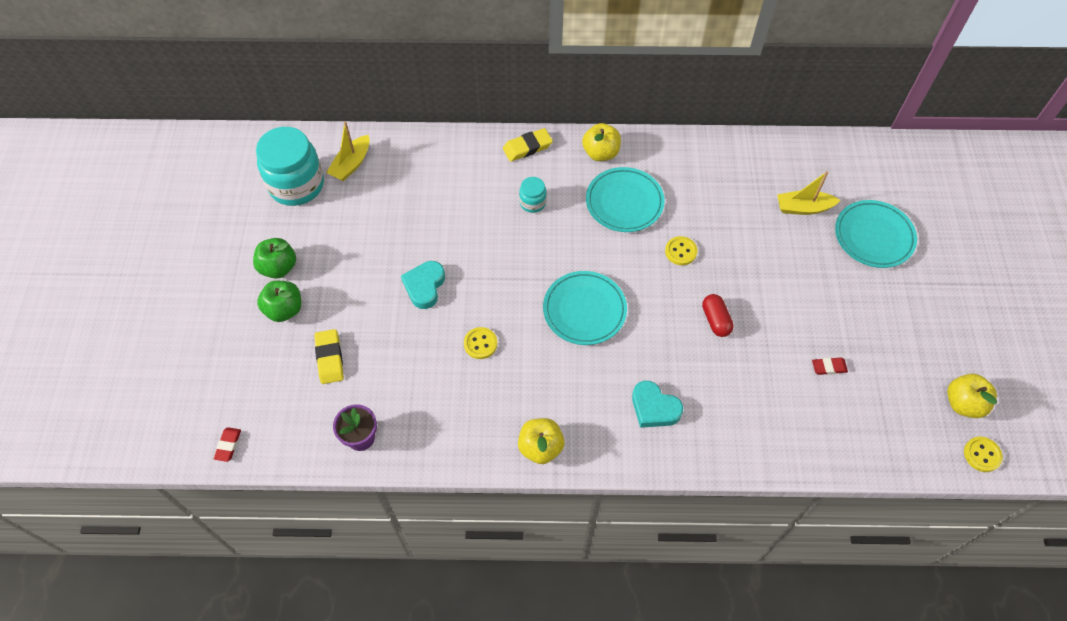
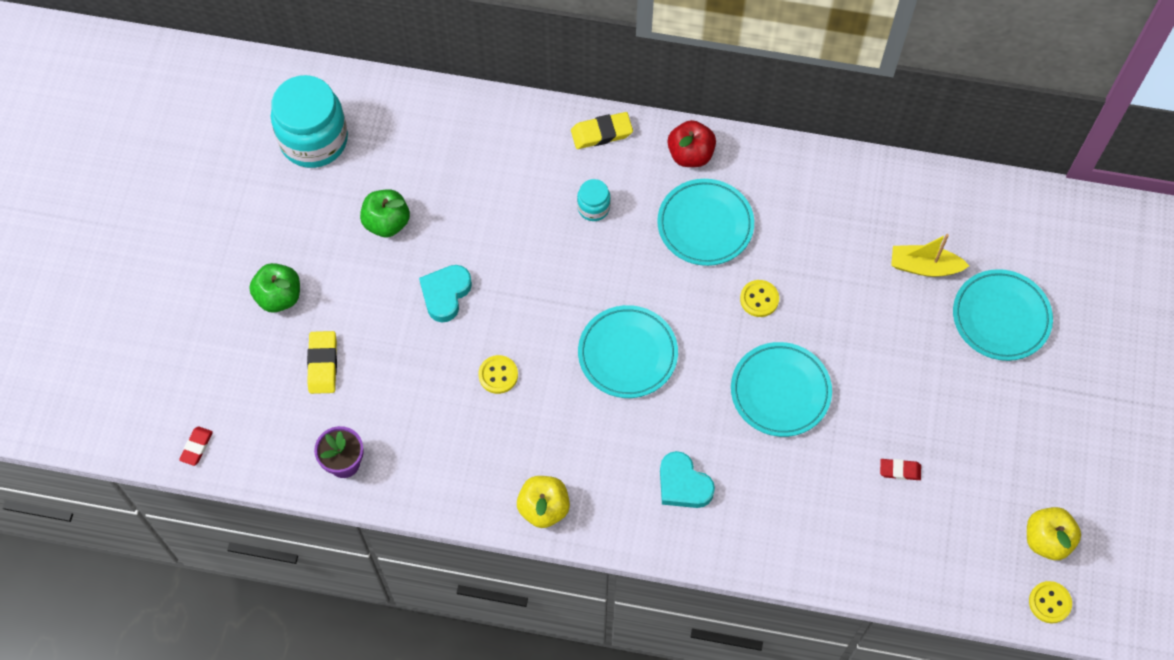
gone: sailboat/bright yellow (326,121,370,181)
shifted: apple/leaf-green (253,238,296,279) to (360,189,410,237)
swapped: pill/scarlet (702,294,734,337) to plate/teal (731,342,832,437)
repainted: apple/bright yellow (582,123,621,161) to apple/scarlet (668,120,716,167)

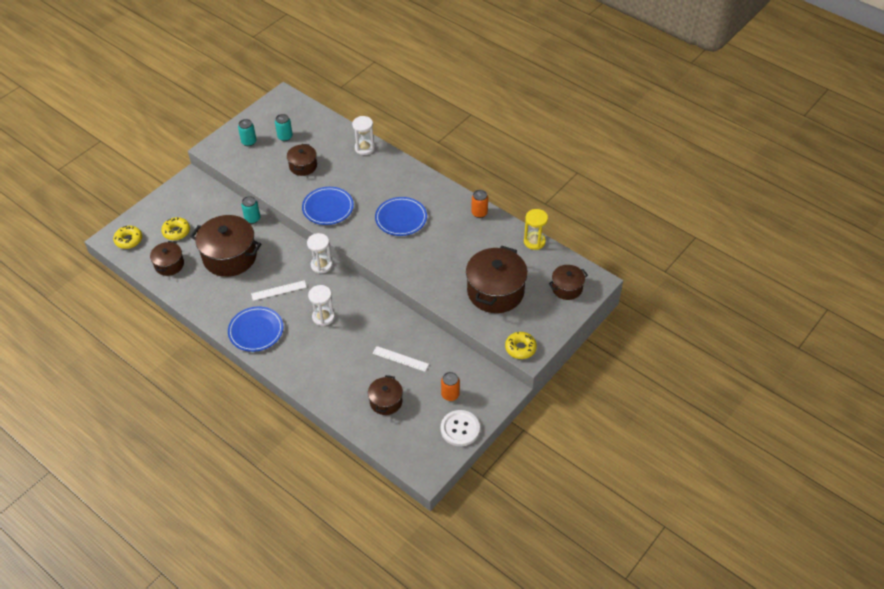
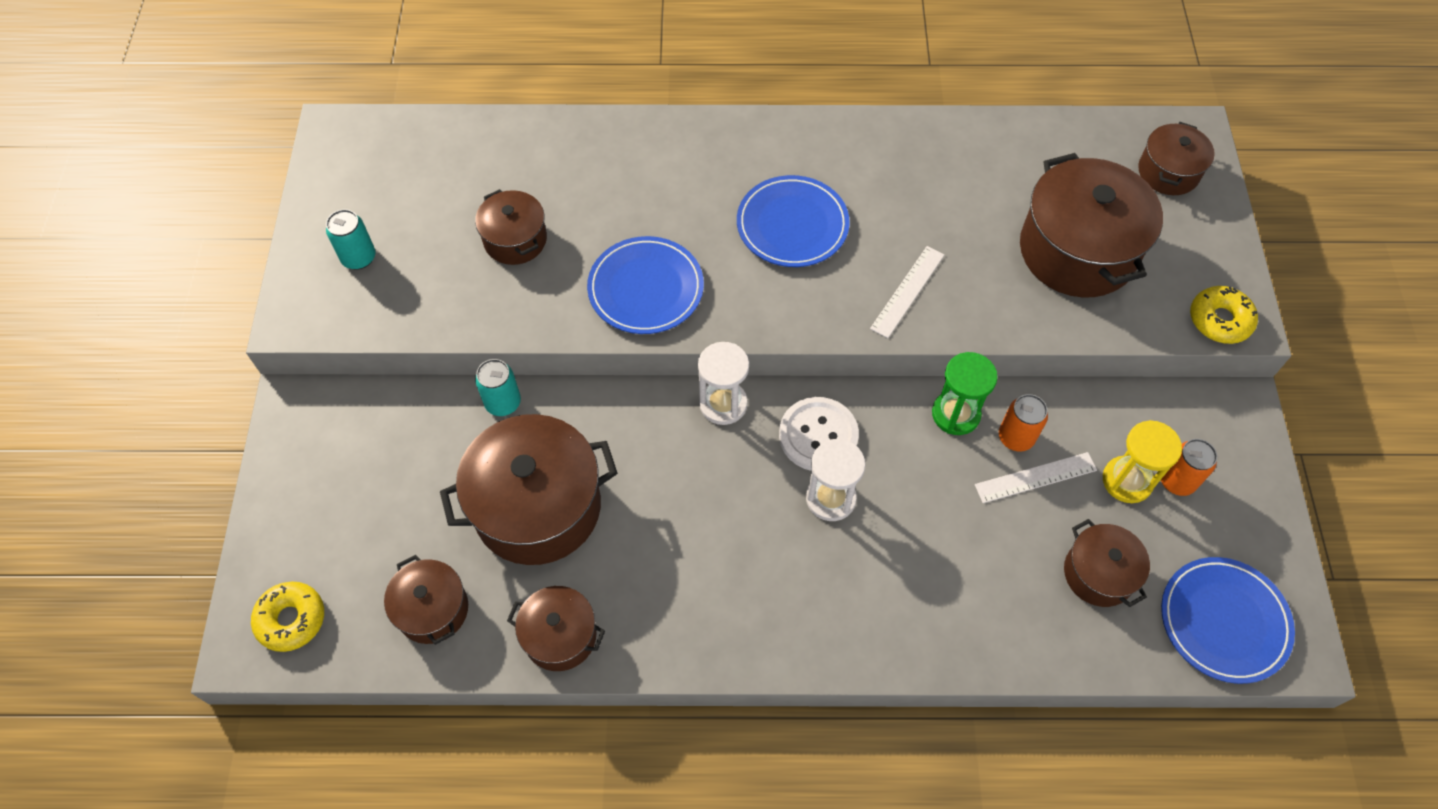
gone: doughnut/bright yellow (161,217,190,240); soda can/teal (275,114,293,141); hourglass/pure white (352,116,375,155)
new: pot/russet (507,586,605,671); hourglass/leaf-green (932,352,998,435)
shifted: plate/cobalt (228,306,283,352) to (1161,557,1295,684); ruler/pure white (251,280,307,301) to (870,246,944,338); button/pure white (441,410,480,446) to (779,397,859,471); soda can/bright orange (471,190,488,218) to (999,394,1048,451); hourglass/bright yellow (524,209,548,250) to (1103,420,1182,503)

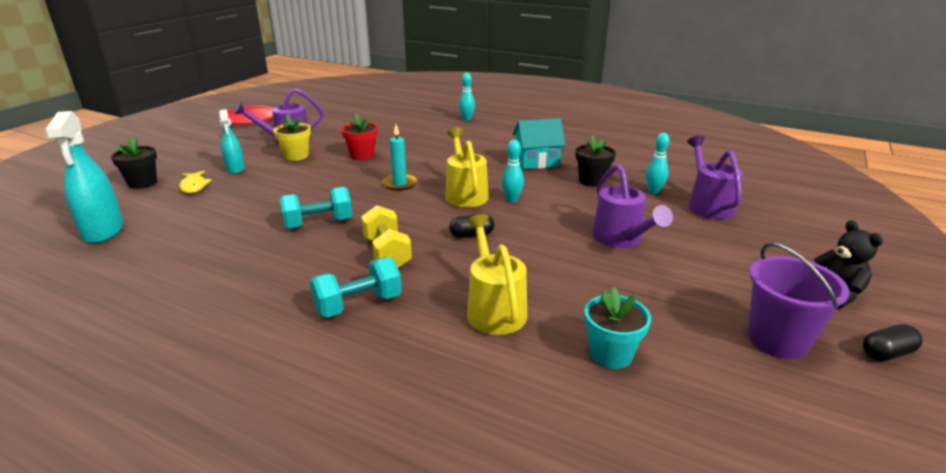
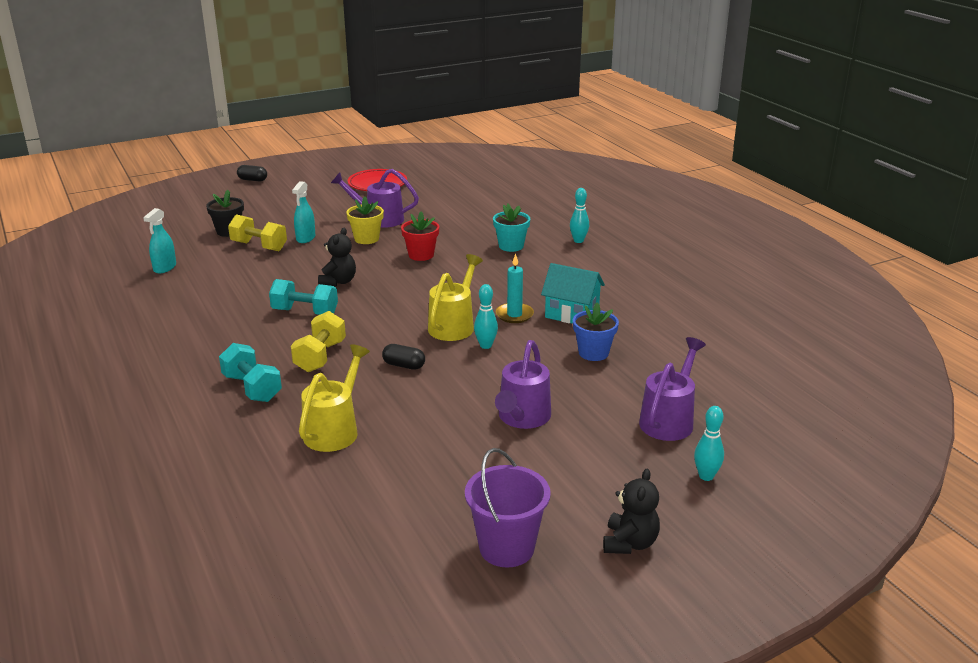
new: teddy/ebony (318,228,356,286)
shifted: pillar candle/teal (382,125,418,191) to (496,253,534,323); flower pot/teal (584,287,651,369) to (493,204,530,252); skittle/teal (646,133,670,194) to (694,406,724,481); pill/ebony (863,324,923,361) to (237,165,267,182)
swapped: toy fish/bright yellow (179,171,212,193) to free weight/bright yellow (228,214,287,251)
repainted: flower pot/ebony (575,136,616,187) to flower pot/cobalt (573,302,619,361)
rotated: free weight/teal (309,257,402,318) = (219,343,282,402) 45 degrees clockwise
scaled: spray bottle/teal (44,111,123,243) = (143,208,176,273) x0.61

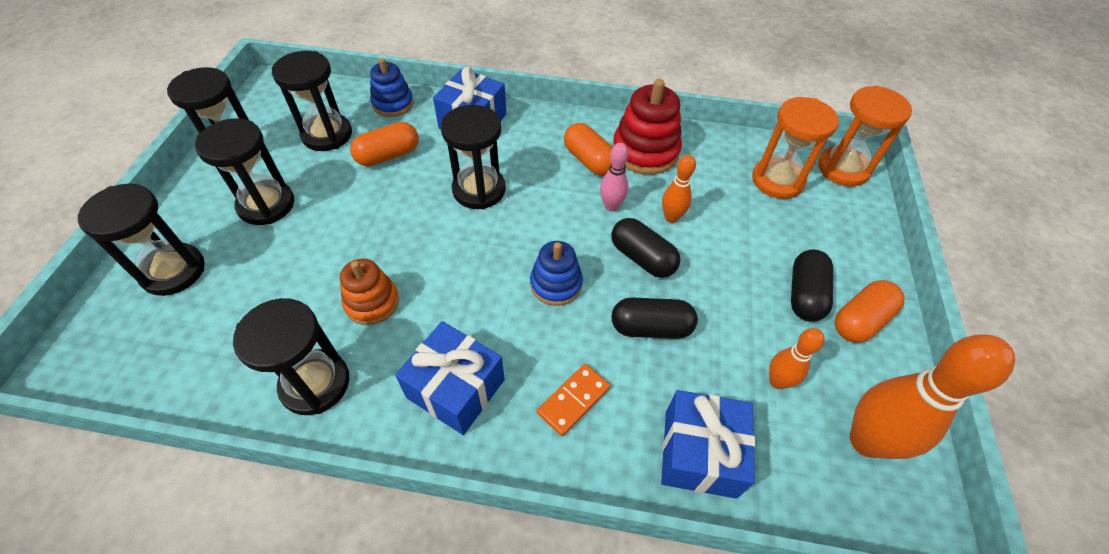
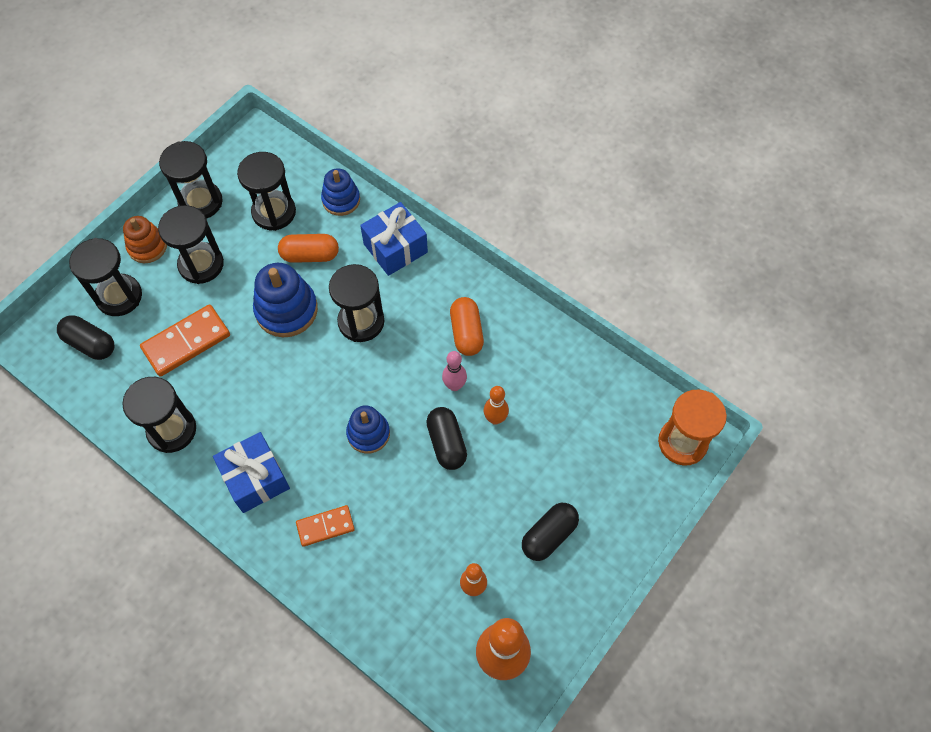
gone: stacking toy/scarlet (612,79,682,175); wrapped gift/cobalt (661,390,755,499); hourglass/bright orange (752,97,839,199); pill/bright orange (835,280,905,343)
new: domino piece/bright orange (140,304,230,377); stacking toy/cobalt (253,263,318,337)
shifted: stacking toy/bright orange (340,259,399,325) to (123,216,167,263); pill/ebony (611,297,698,339) to (57,315,114,360)

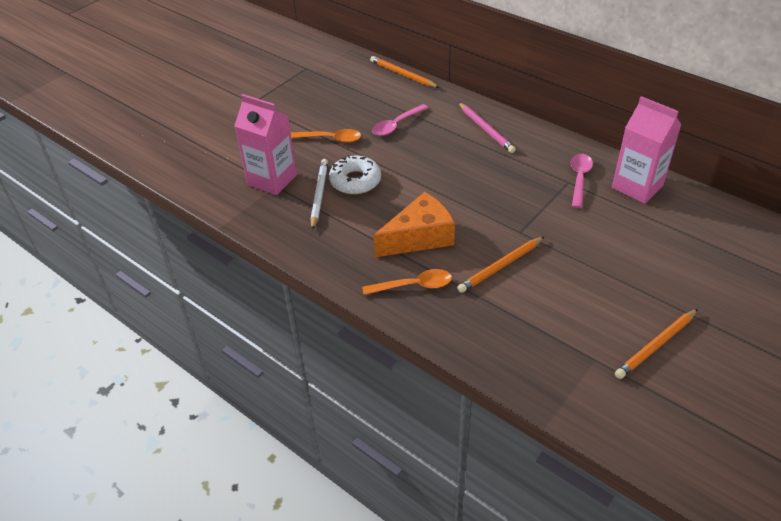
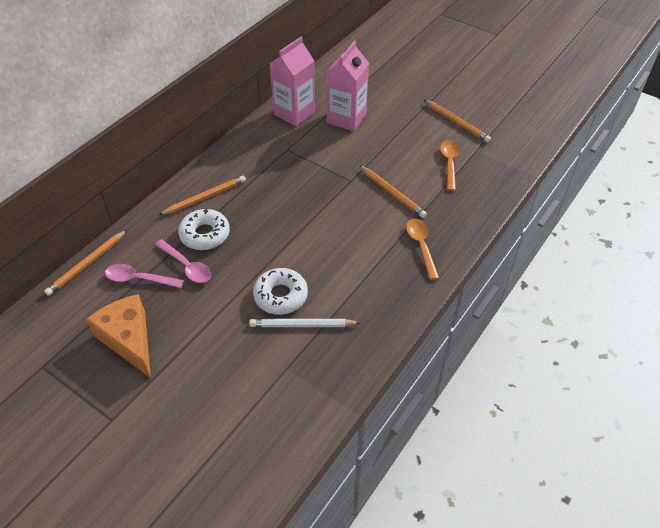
new: doughnut/pure white (178,209,230,250)
shifted: carton/pink (234,94,297,195) to (327,41,369,131); teaspoon/bright orange (291,129,361,143) to (440,140,460,191); cheese wedge/bright orange (374,192,455,257) to (86,294,151,378); teaspoon/pink (571,154,593,208) to (105,264,184,288)
repainted: lead pencil/pink (458,102,516,153) to lead pencil/bright orange (159,176,246,215)

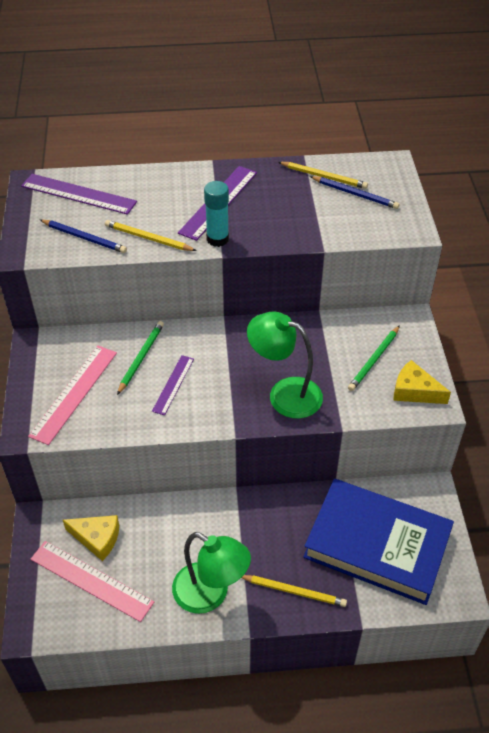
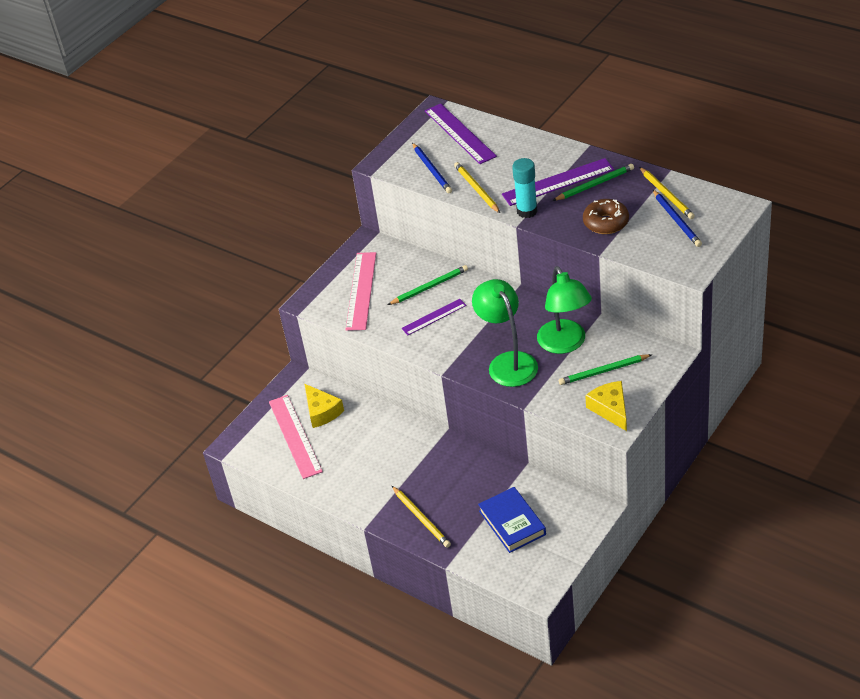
new: lead pencil/leaf-green (553,164,634,201); doughnut/russet (583,199,629,234)
shifted: desk lamp/leaf-green (172,532,251,614) to (537,266,592,354)
rotated: ruler/pink (28,346,117,445) = (345,252,376,331) 60 degrees counterclockwise
scaled: book/cobalt (303,479,454,605) = (478,487,546,553) x0.53

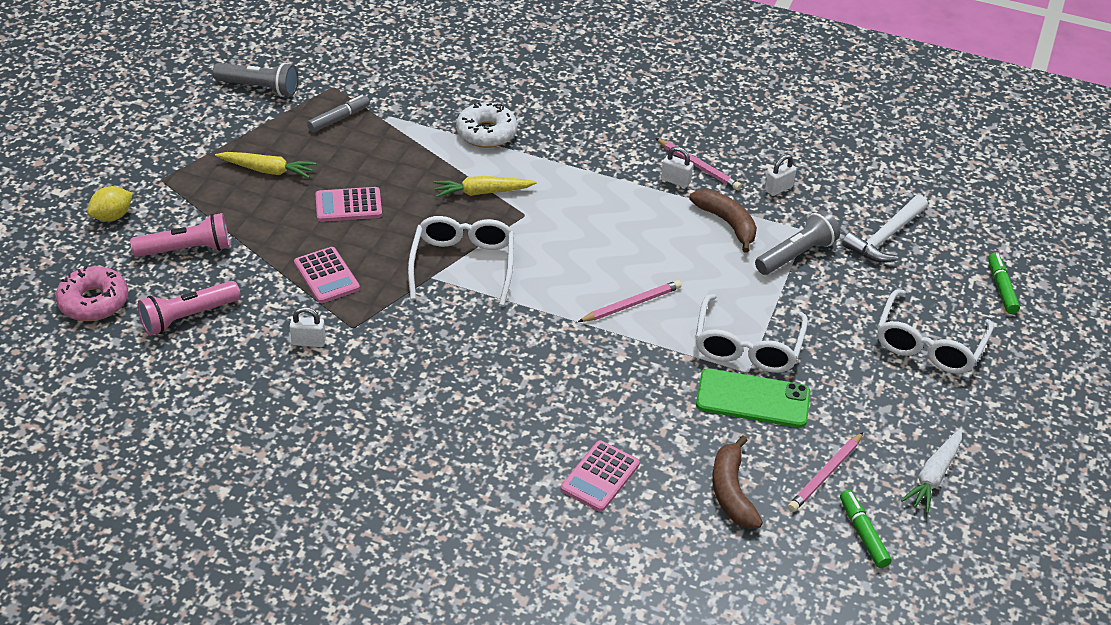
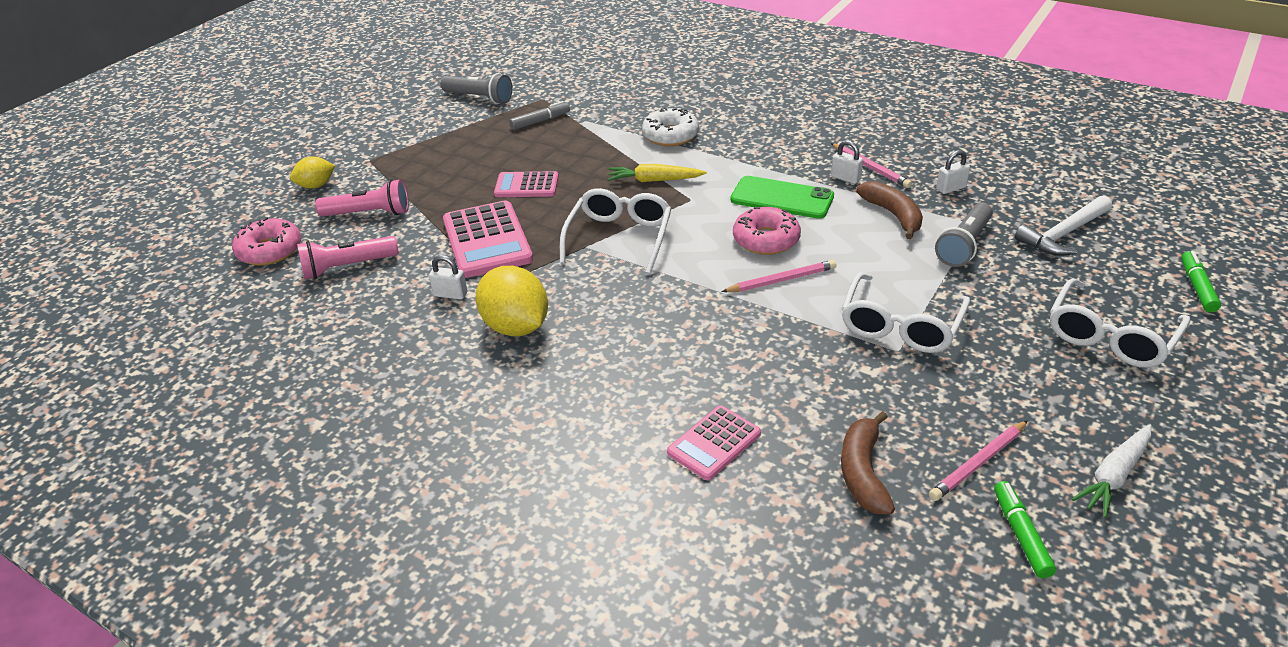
gone: root vegetable/bright yellow (215,152,316,178)
new: toy lemon/bright yellow (475,266,548,337); doughnut/pink (733,207,801,255)
shifted: mobile phone/leaf-green (696,369,810,428) to (730,176,834,219)
rotated: pocket torch/gray (755,210,840,275) = (935,202,993,267) 150 degrees clockwise
scaled: pocket calculator/pink (294,247,360,303) = (443,200,533,278) x1.65

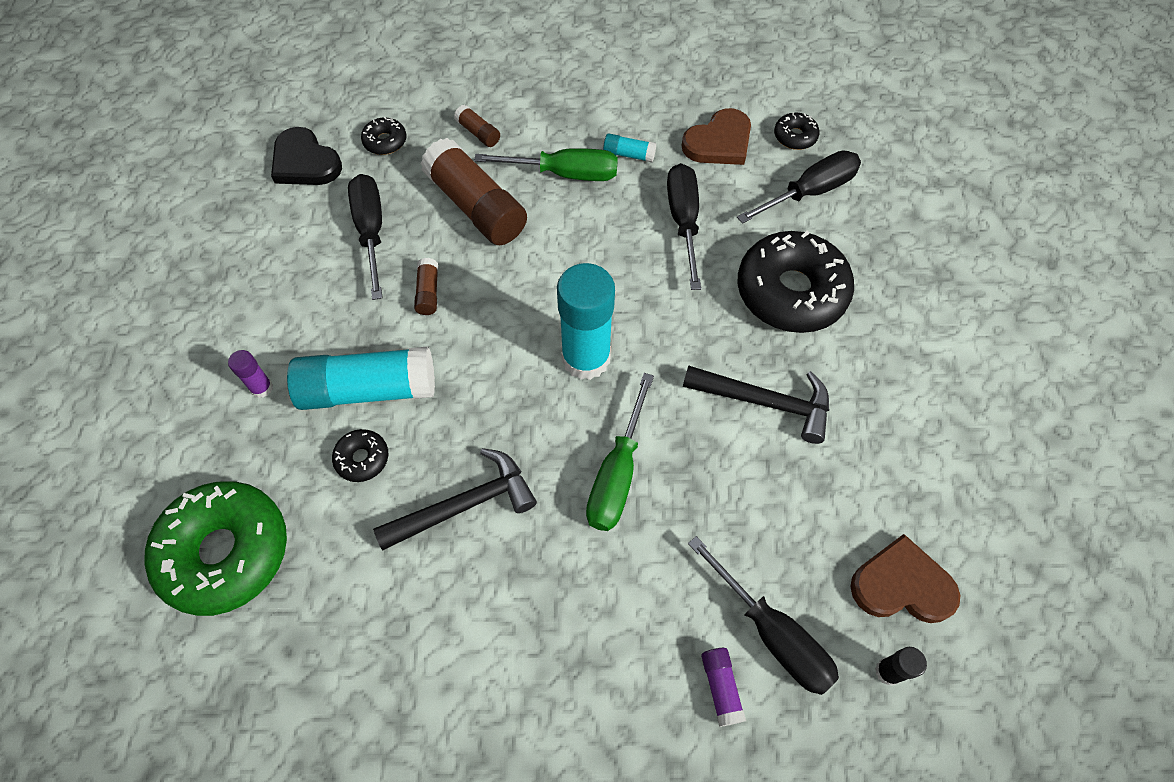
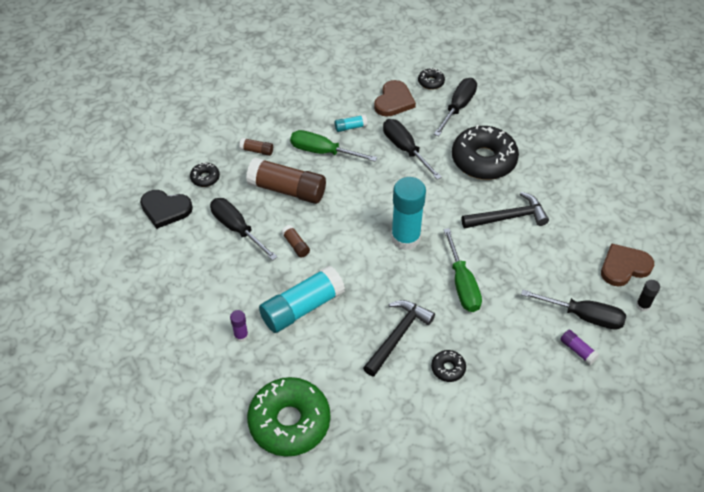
shifted: doughnut/ebony (332,429,388,482) to (431,350,466,382)
rotated: hand screwdriver/leaf-green (474,148,618,181) = (290,130,377,162) 135 degrees counterclockwise

